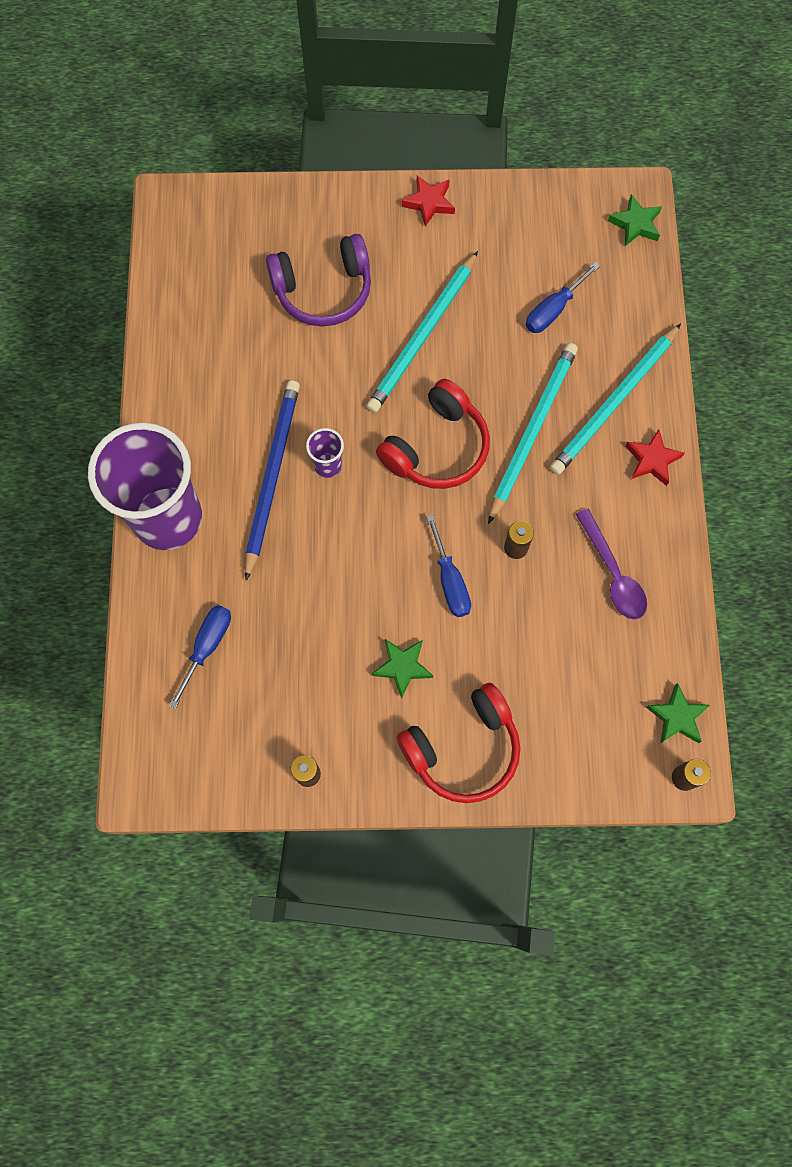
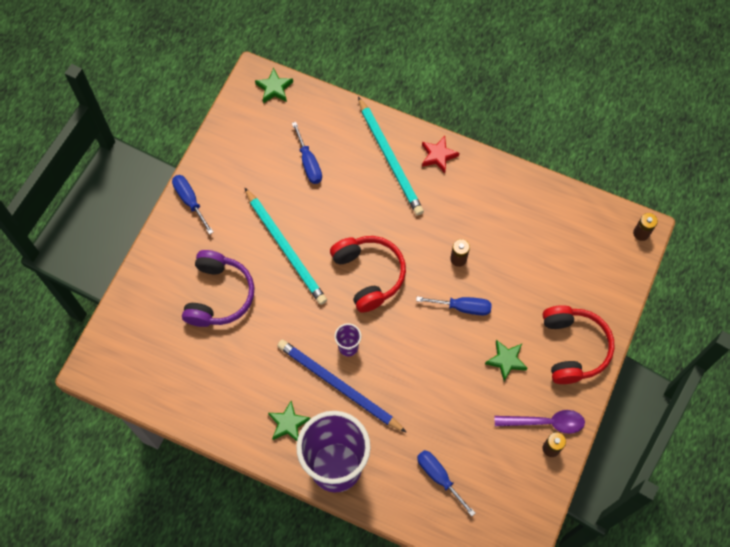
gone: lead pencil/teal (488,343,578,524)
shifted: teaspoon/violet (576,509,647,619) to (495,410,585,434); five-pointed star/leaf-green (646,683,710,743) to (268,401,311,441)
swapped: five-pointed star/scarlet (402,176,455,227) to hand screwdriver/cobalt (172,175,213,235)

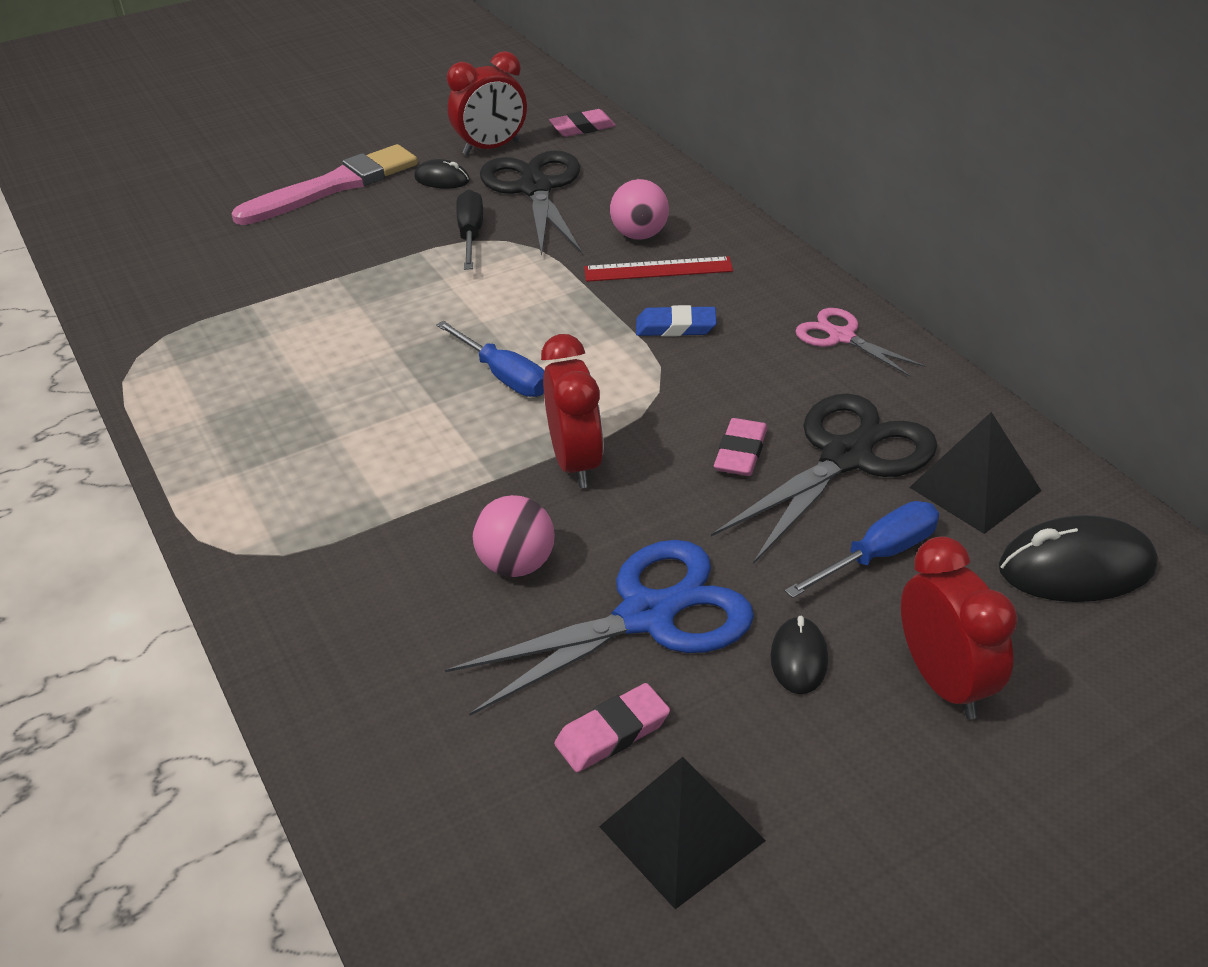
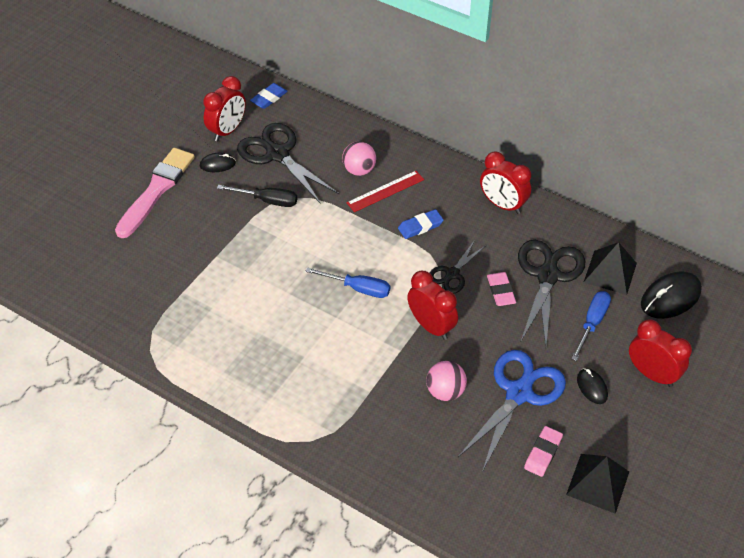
new: pair of scissors/ebony (429,240,485,294)
swapped: pair of scissors/pink (795,308,926,377) to clock/scarlet (480,152,531,214)
repainted: eraser/pink (549,109,616,137) to eraser/cobalt (250,83,288,109)
rotated: hand screwdriver/ebony (456,190,483,270) = (217,185,297,207) 135 degrees clockwise

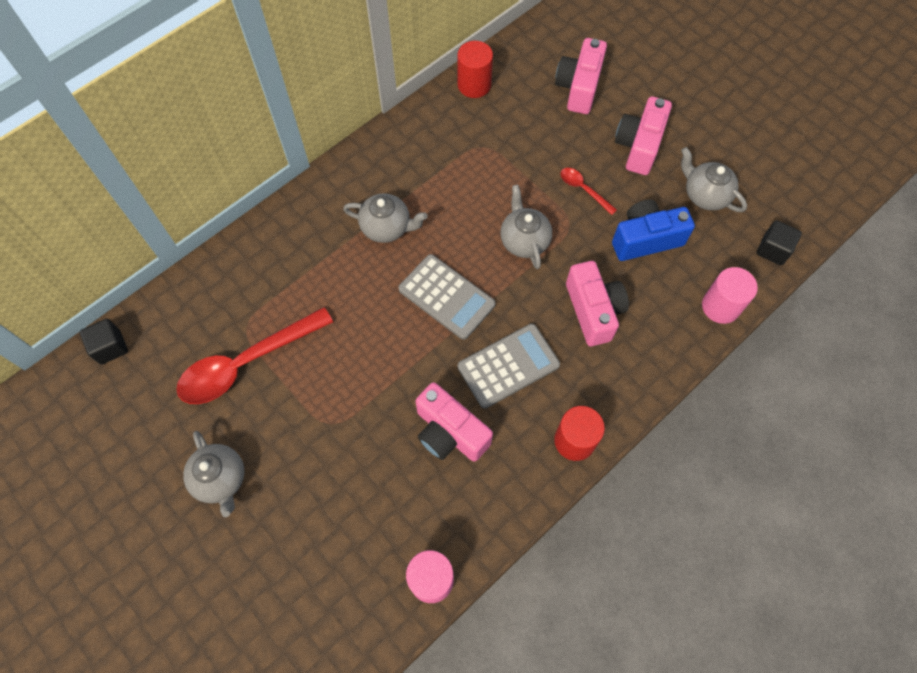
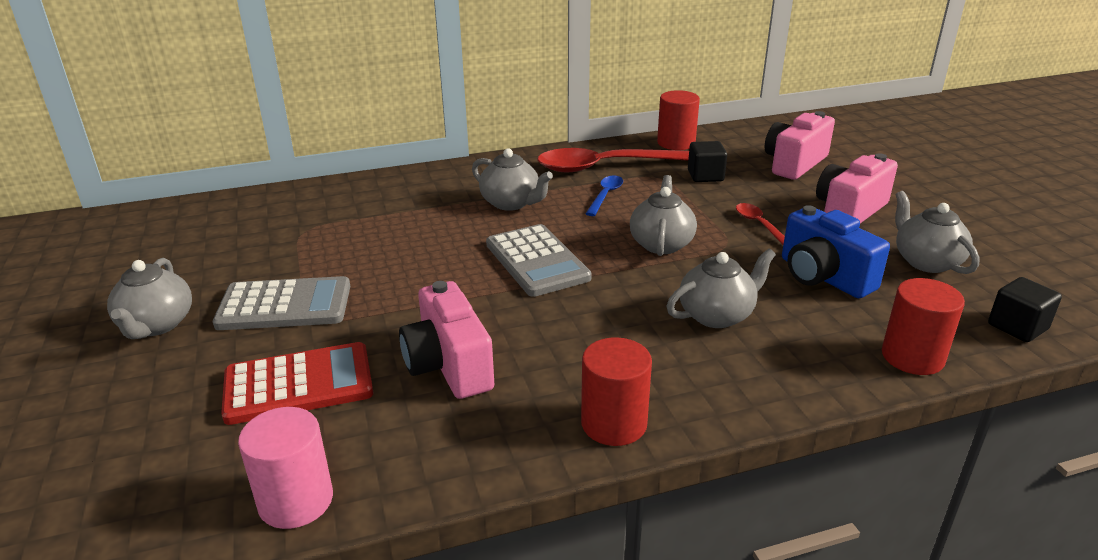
new: pocket calculator/scarlet (221,342,373,425); teaspoon/cobalt (585,176,623,216)
shifted: block/ebony (80,319,128,365) to (688,141,727,182); teaspoon/scarlet (176,307,333,404) to (537,148,689,172); pocket calculator/gray (458,324,560,409) to (213,276,350,330)
swapped: photo camera/pink (566,261,629,346) to teapot/gray (667,249,776,328)
repainted: cylinder/pink (702,267,758,324) to cylinder/scarlet (882,278,965,375)
rotated: photo camera/cobalt (612,200,695,261) = (782,205,890,298) 135 degrees counterclockwise

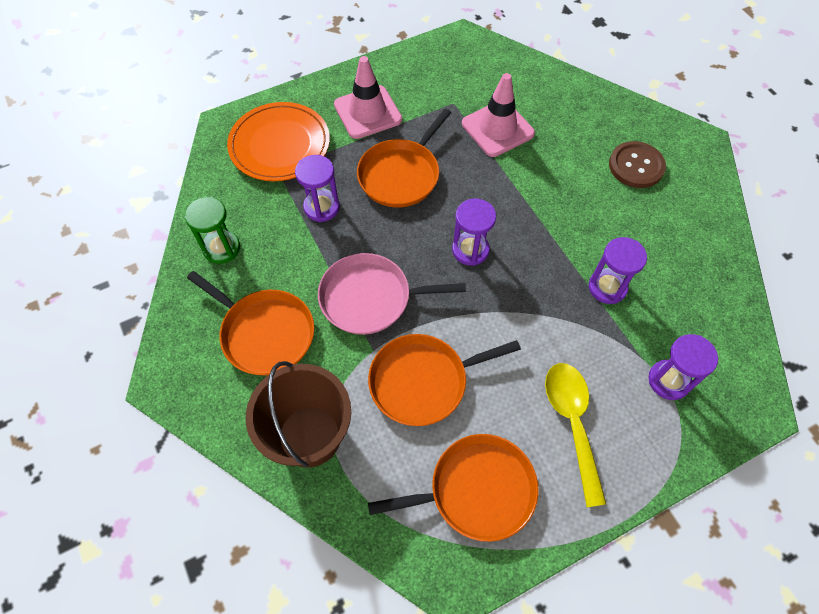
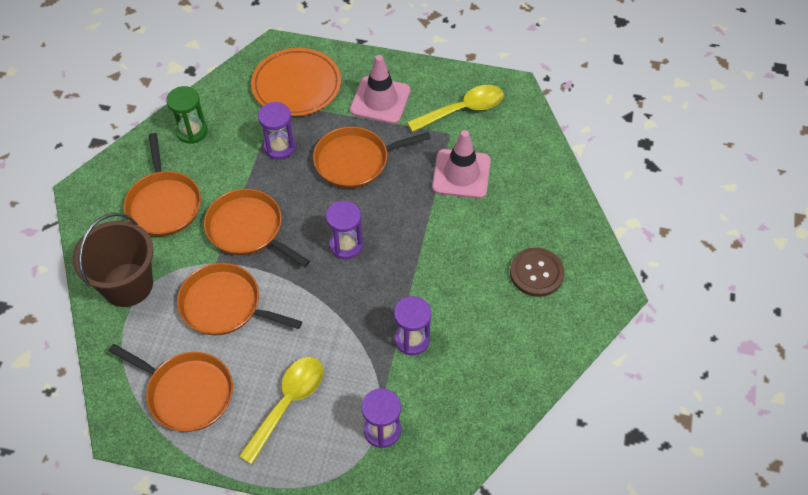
new: teaspoon/bright yellow (407,85,504,132)
repainted: frying pan/pink (318,253,466,335) to frying pan/bright orange (204,189,310,267)

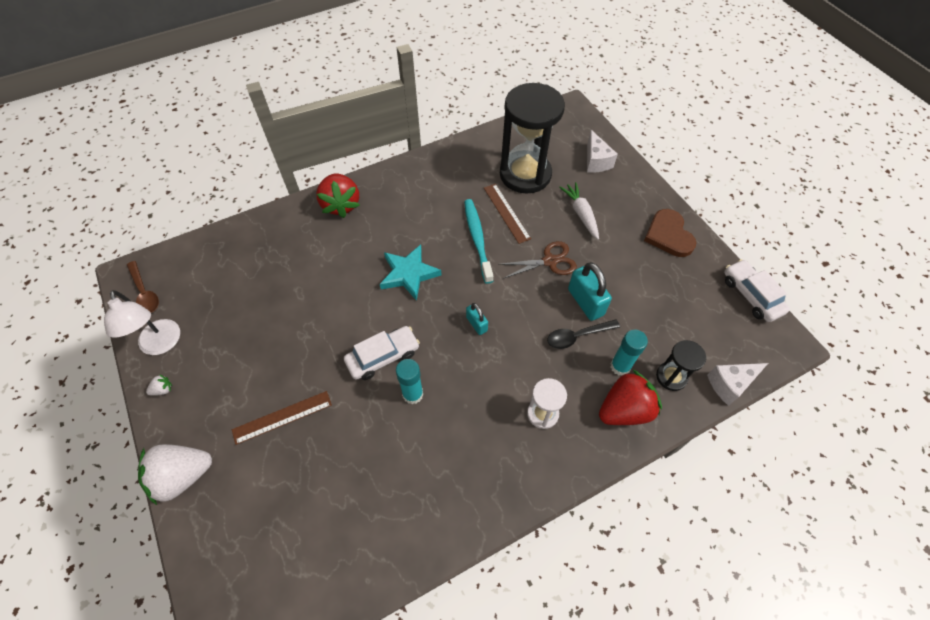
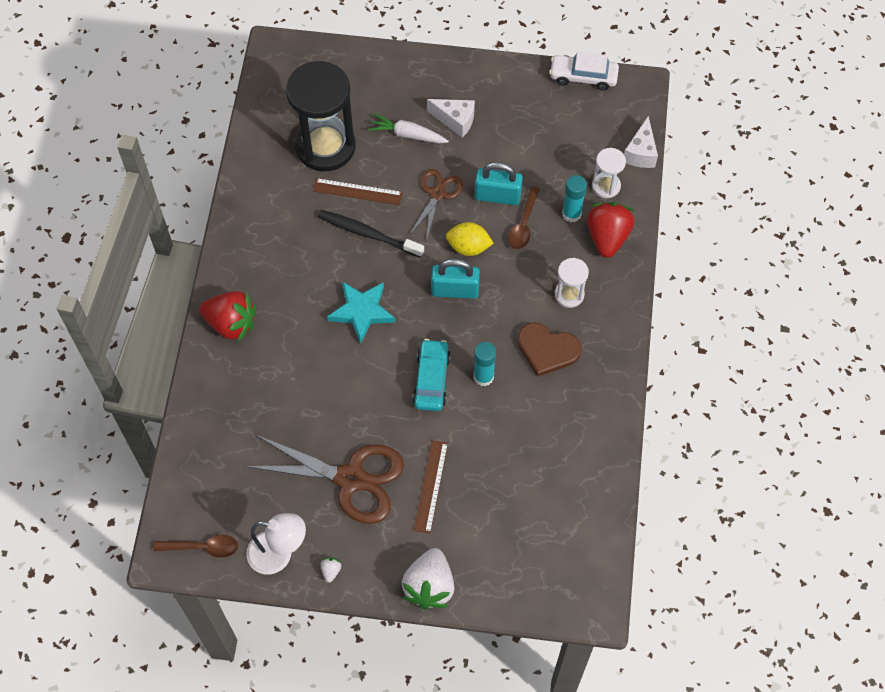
new: pair of scissors/russet (244,434,404,524); toy lemon/bright yellow (446,222,494,256)
shifted: cheese wedge/pure white (587,130,618,173) to (427,99,475,138); love heart/russet (644,209,696,257) to (517,322,581,377)
repainted: automobile/pure white (344,326,420,380) to automobile/teal (413,339,451,411); dental brush/teal (464,199,493,284) to dental brush/ebony (318,210,424,258); teaspoon/ebony (547,319,620,349) to teaspoon/russet (508,186,540,249); hourglass/ebony (656,340,706,391) to hourglass/pure white (592,148,626,198)
scaled: small lock/teal (466,303,488,335) = (431,259,480,299) x1.74

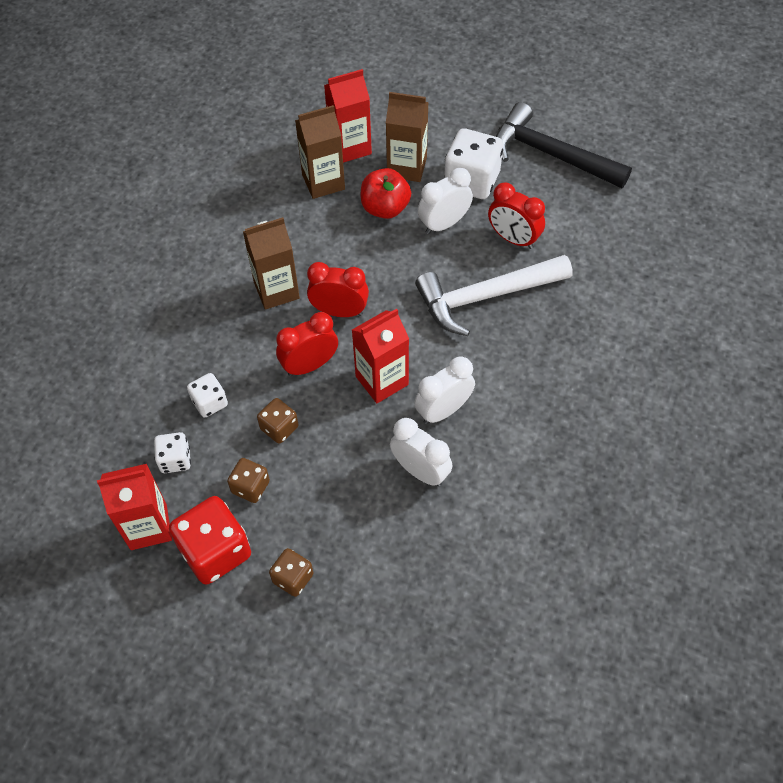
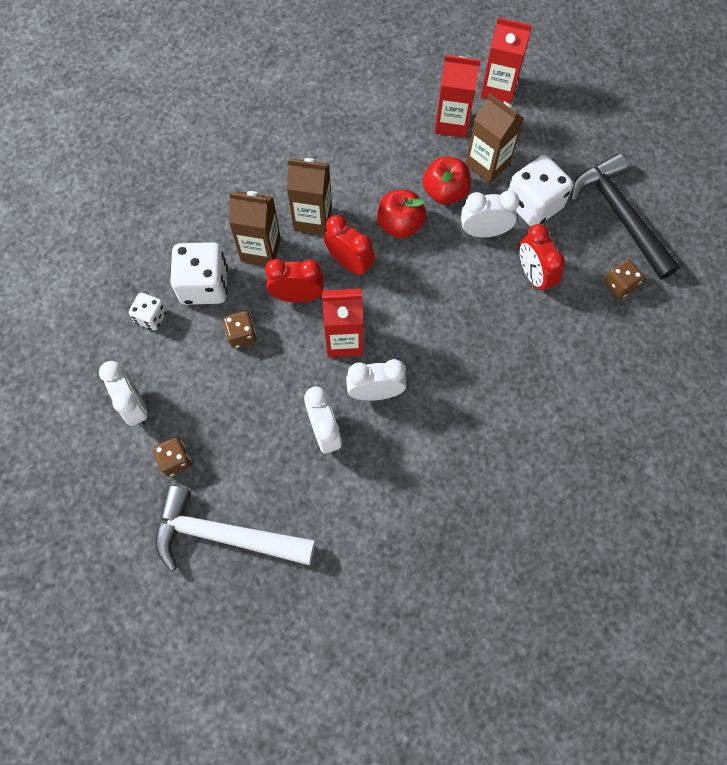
new: apple/scarlet (377,190,426,238)
shifted: carton/scarlet (97,464,172,550) to (481,17,532,104); dice/russet (227,458,270,503) to (604,259,644,299); carton/russet (295,105,345,199) to (229,191,281,266); carpenter's hammer/pure white (415,255,572,336) to (155,485,315,572)
swapped: dice/scarlet (169,496,251,585) to clock/pure white (99,361,148,426)
scaled: dice/pure white (187,373,228,418) = (170,242,228,305) x1.82

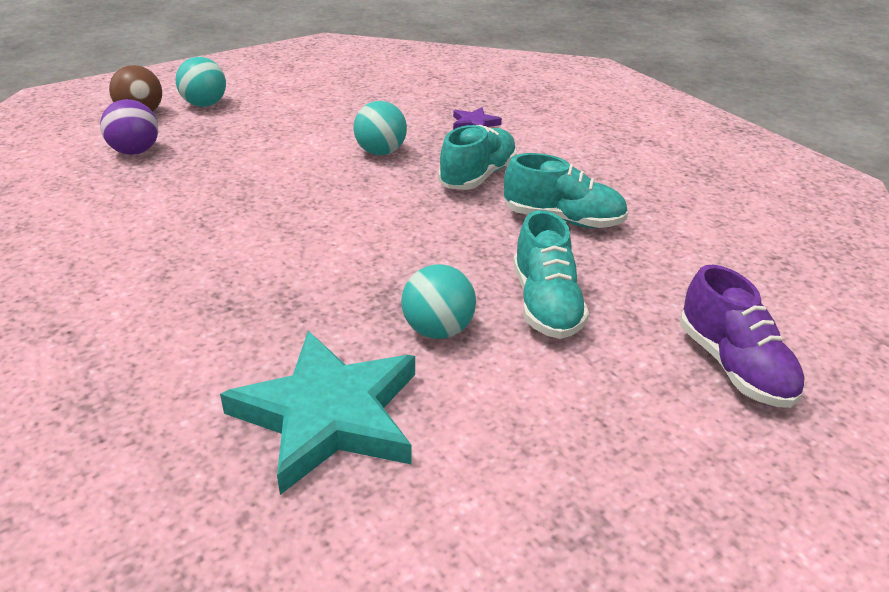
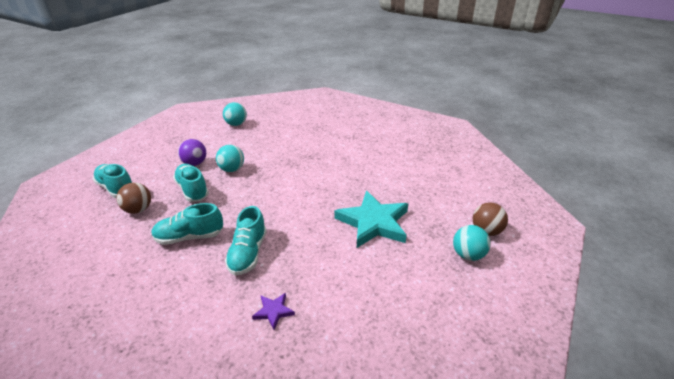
new: ball/russet (116,182,151,214)
shifted: ball/violet (100,99,158,155) to (178,139,206,166); five-pointed star/teal (220,331,415,495) to (334,191,408,248); ball/teal (353,101,407,155) to (223,102,247,126)
repainted: sneaker/violet (680,265,805,408) to sneaker/teal (92,164,132,198)

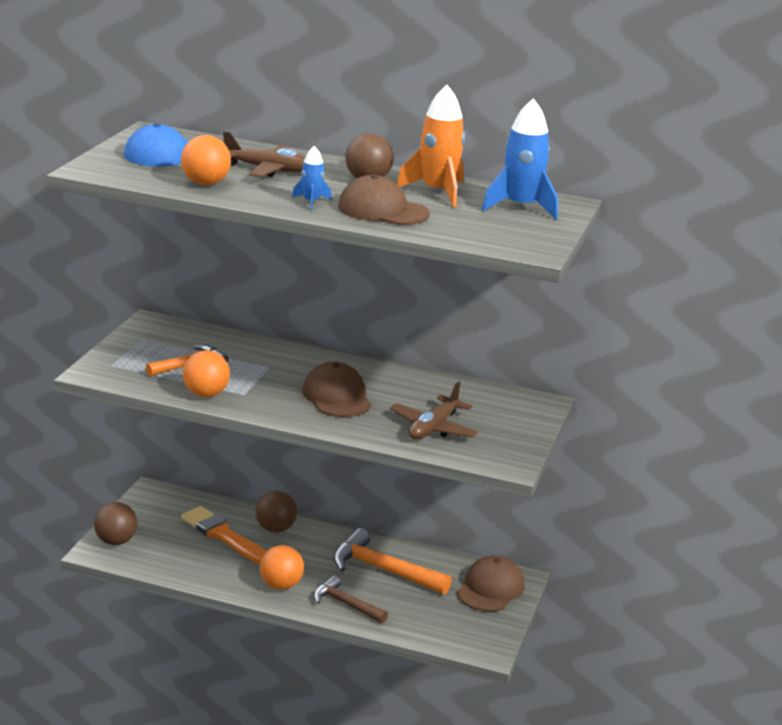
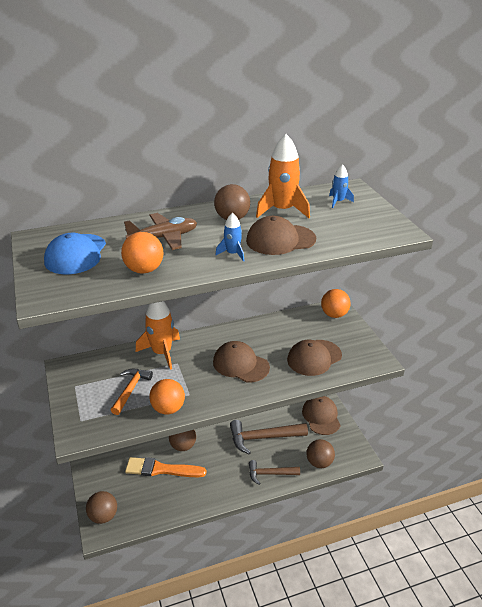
new: rocket/bright orange (136,301,180,370); ball/russet (307,439,335,468)
shifted: ball/bright orange (260,545,304,590) to (321,289,351,318)
swapped: aeroplane/russet (390,381,478,439) to baseball cap/russet (287,340,342,376)
repainted: carpenter's hammer/bright orange (333,528,452,595) to carpenter's hammer/russet (230,420,308,454)
scaled: rocket/cobalt (482,98,558,219) = (329,164,354,208) x0.52

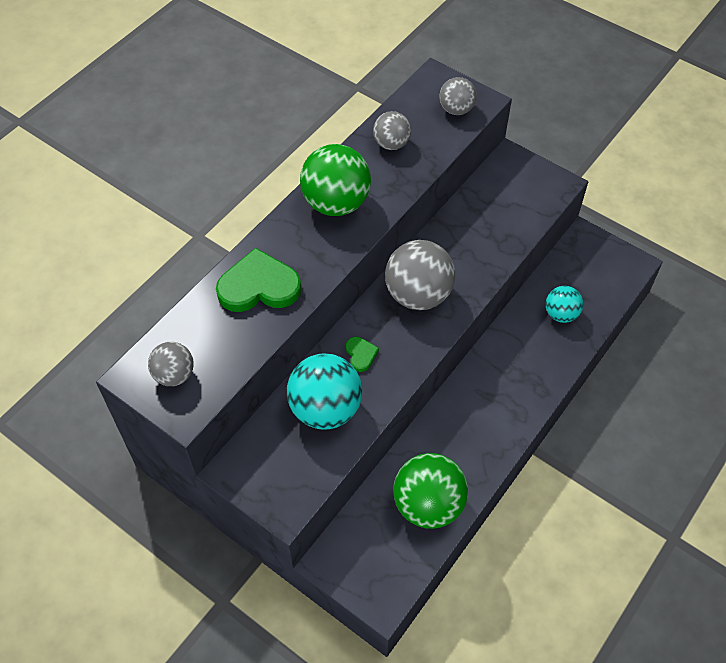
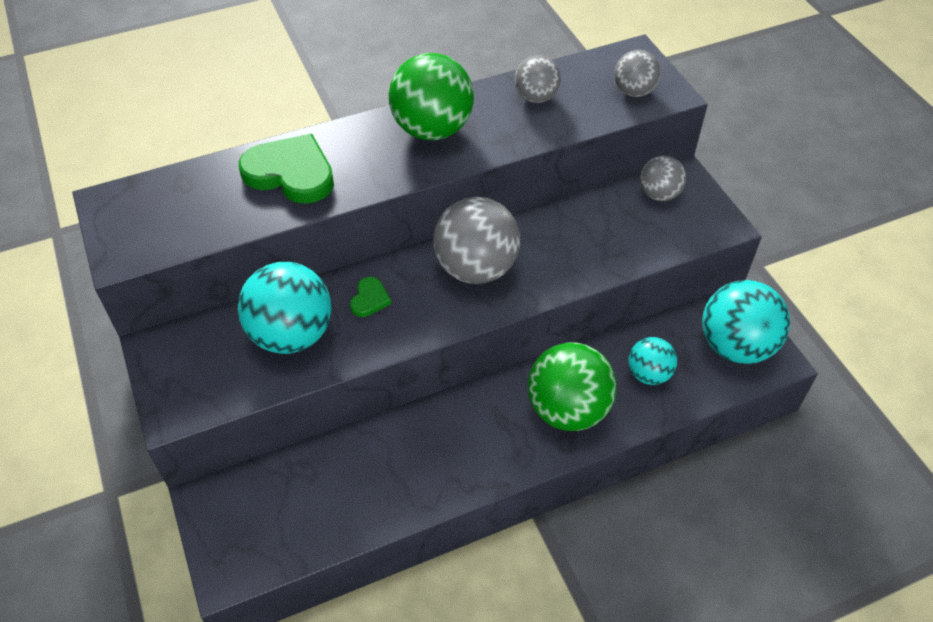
new: ball/teal (702,280,790,364)
shifted: ball/gray (148,342,194,386) to (640,156,686,201); ball/leaf-green (393,453,468,529) to (528,342,617,431)

